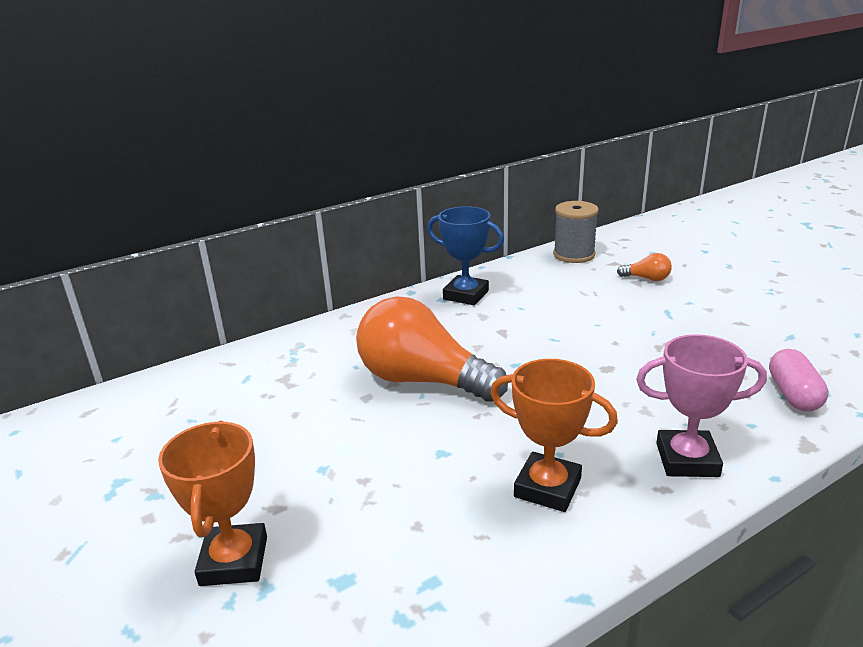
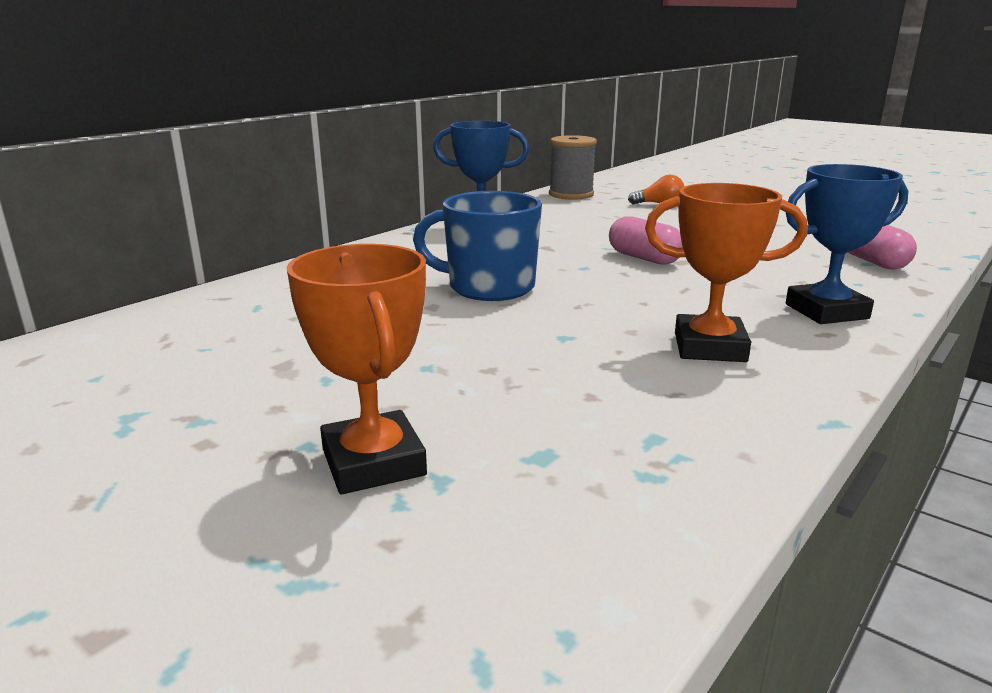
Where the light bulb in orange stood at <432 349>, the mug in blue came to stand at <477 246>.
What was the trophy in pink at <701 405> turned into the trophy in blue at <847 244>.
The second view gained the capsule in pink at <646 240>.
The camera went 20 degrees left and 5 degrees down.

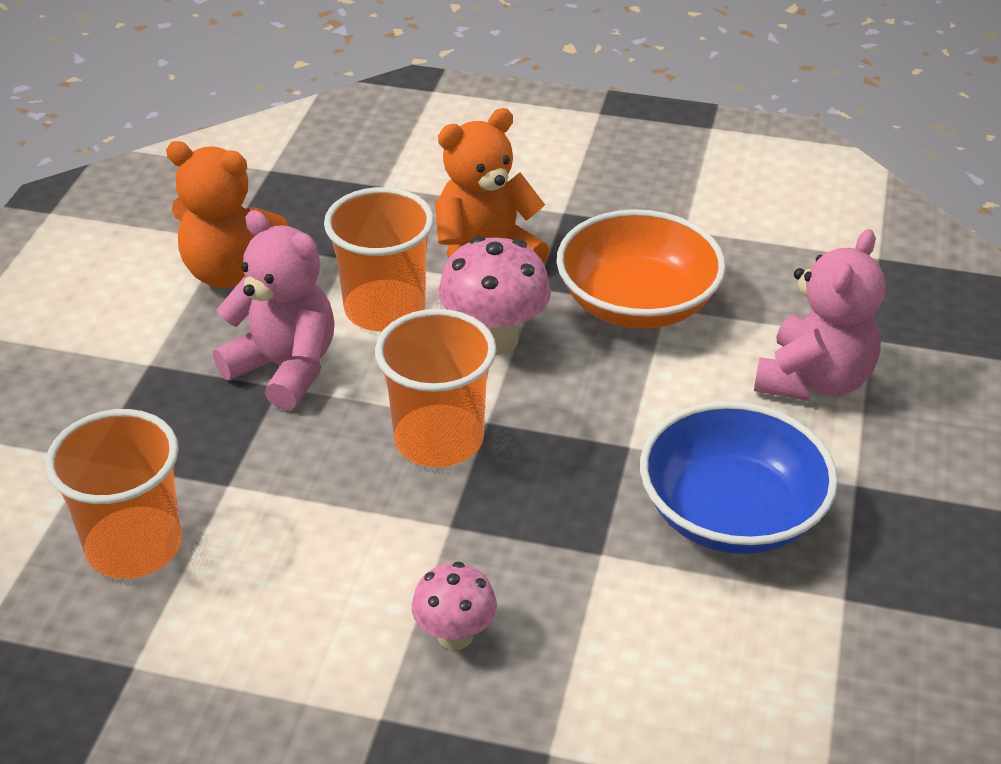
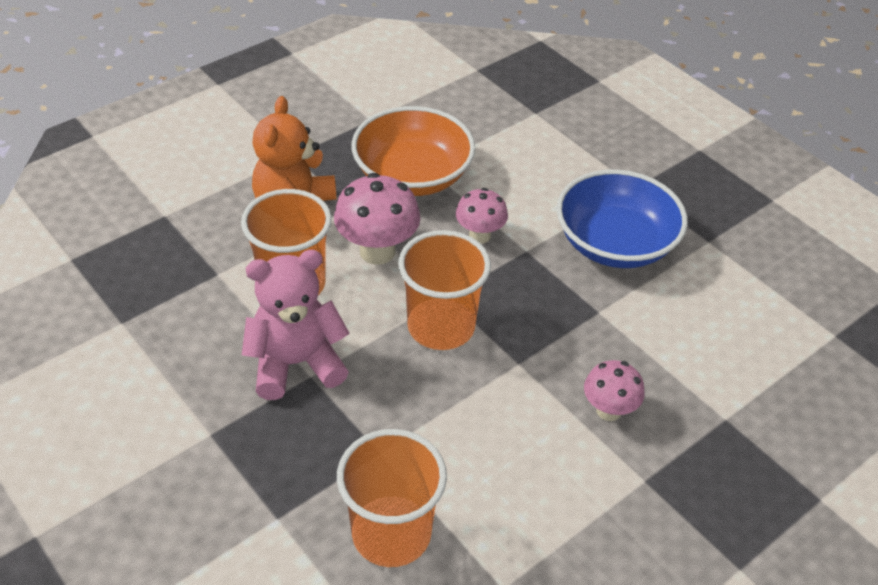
The second view lost the teddy bear in orange at <227 214>.
The second view lost the teddy bear in pink at <819 315>.
The second view gained the mushroom in pink at <482 216>.
The camera went 55 degrees left and 5 degrees up.

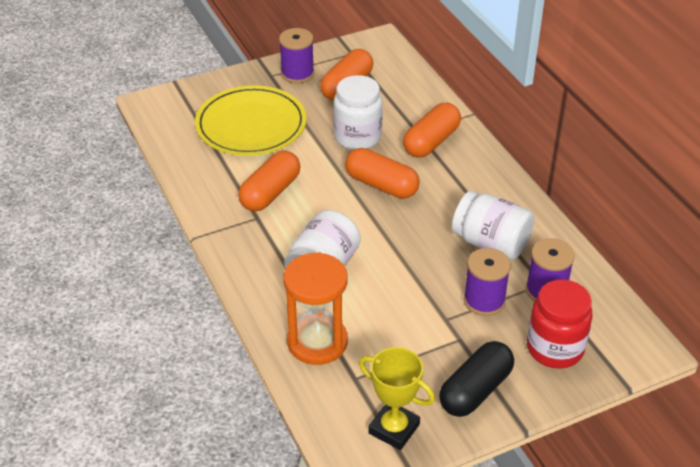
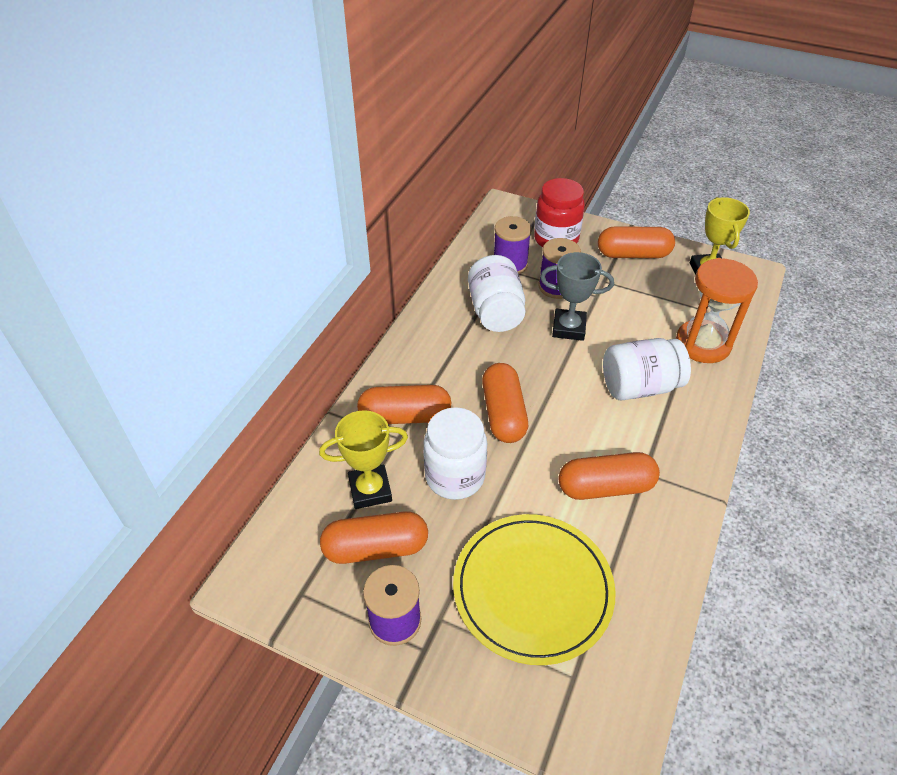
What was the capsule in black at <476 379> turned into the capsule in orange at <636 242>.
The second view gained the trophy in yellow at <363 459>.
The second view gained the trophy in grey at <577 296>.
The camera went 130 degrees left and 5 degrees up.

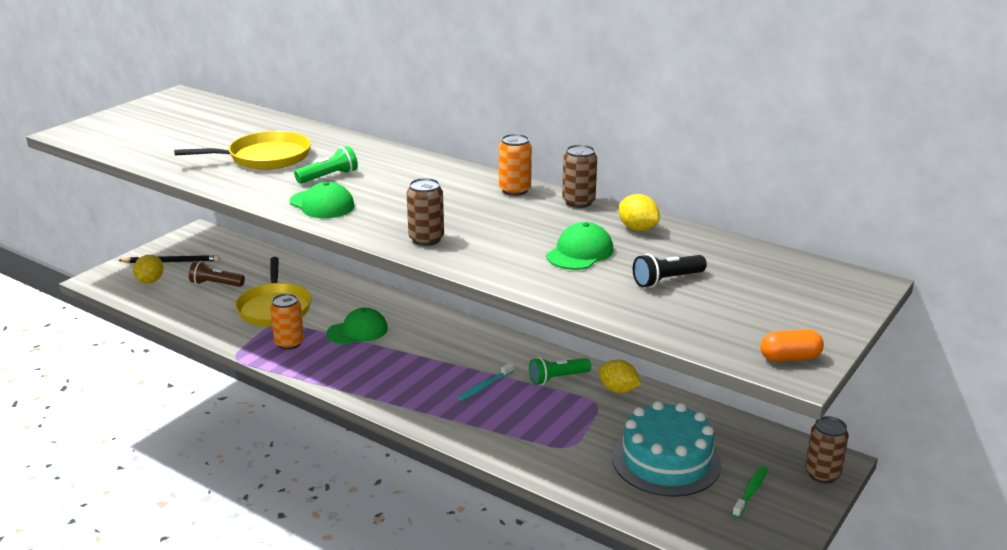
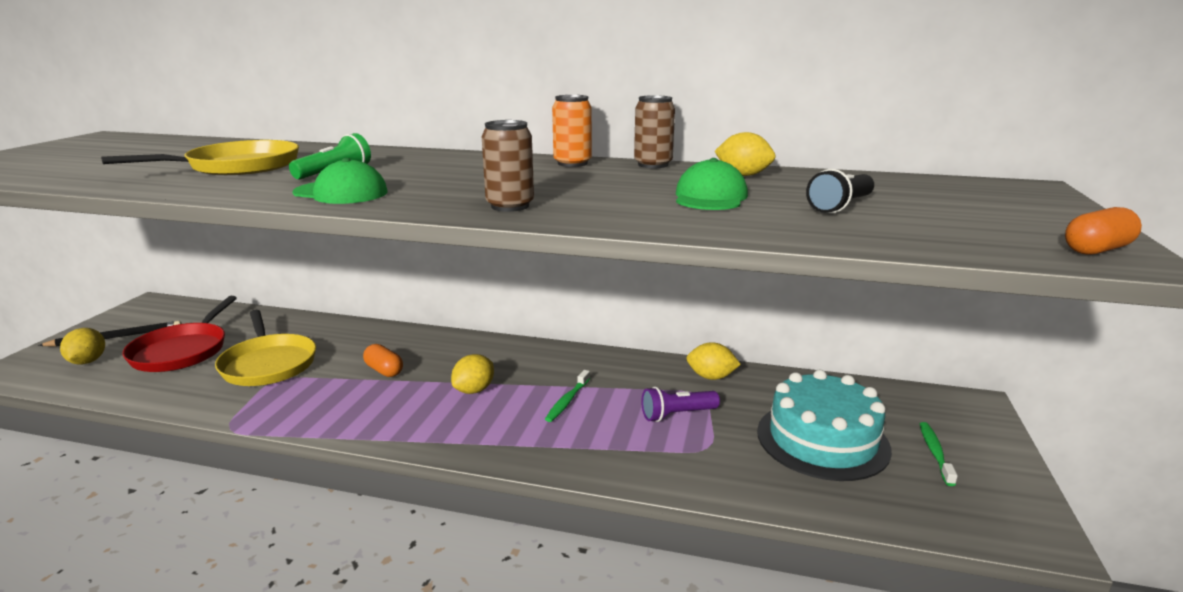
Where the flashlight in brown stood at <217 274>, the pan in red came to stand at <179 334>.
The second view lost the can in orange at <287 321>.
Where the cap in green stood at <357 326>, the capsule in orange came to stand at <383 360>.
What was the toothbrush in turquoise at <486 381> turned into the toothbrush in green at <567 396>.
The second view lost the flashlight in green at <560 371>.
The second view lost the can in brown at <827 449>.
The second view gained the lemon in yellow at <472 374>.
The second view gained the flashlight in purple at <680 404>.
The camera went 20 degrees left and 5 degrees down.

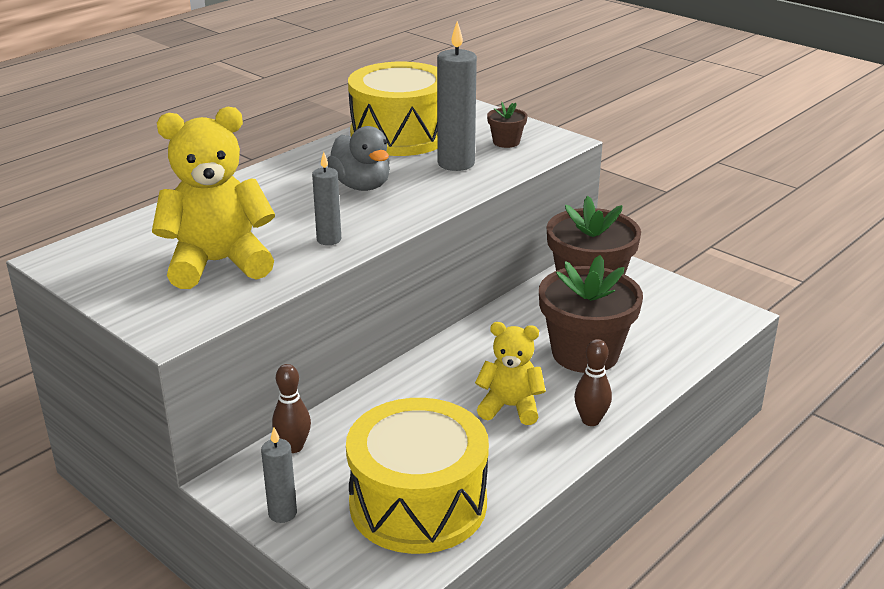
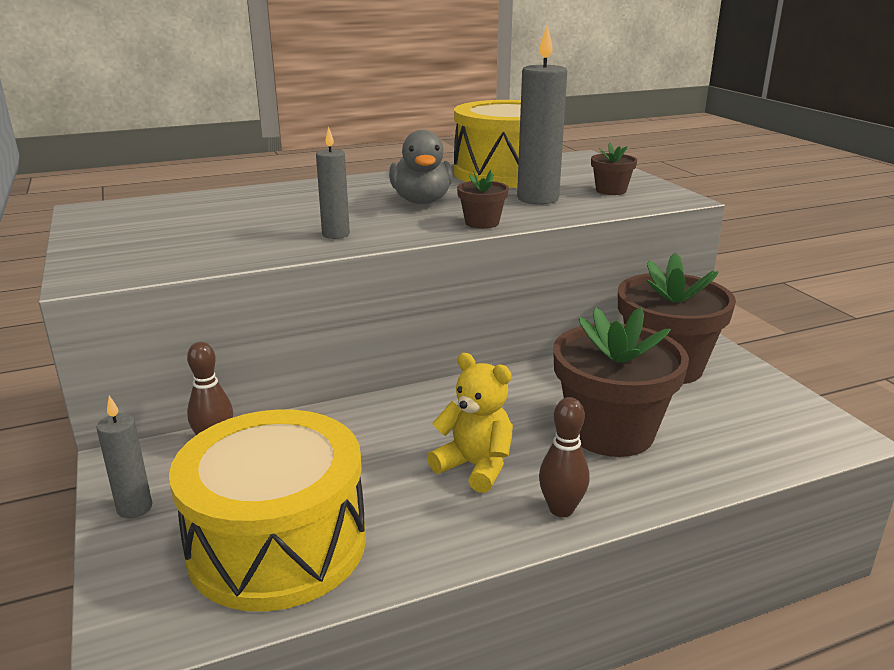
The second view lost the teddy bear in yellow at <213 198>.
The second view gained the flower pot in brown at <483 199>.
The camera went 25 degrees right and 5 degrees down.

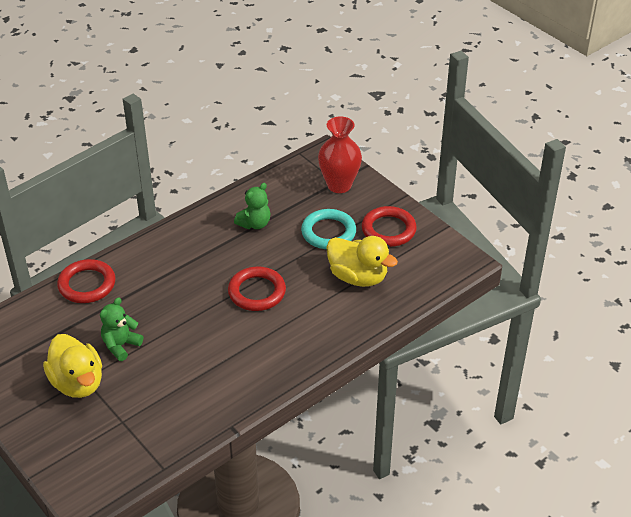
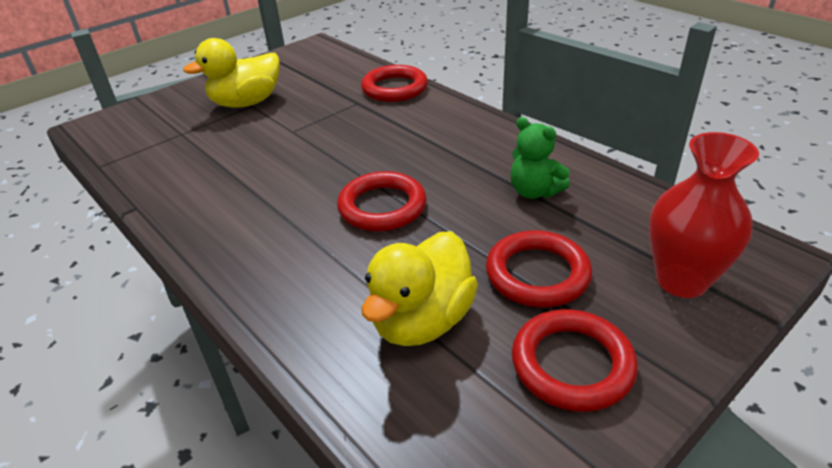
The second view lost the teddy bear in green at <121 329>.
What was the ring in turquoise at <328 229> turned into the ring in red at <539 268>.
The camera went 90 degrees right and 5 degrees down.

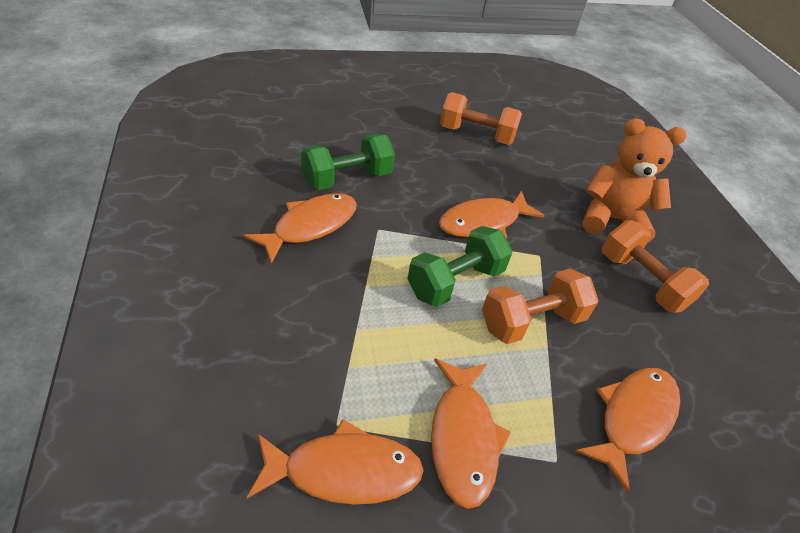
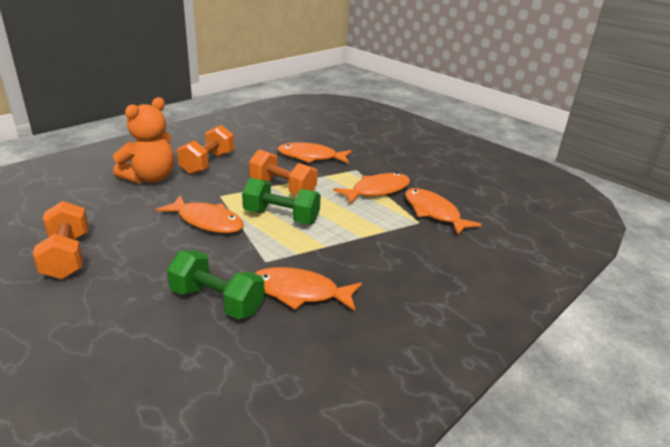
The teddy bear in orange at <635 180> ended up facing another way, 120 degrees counterclockwise from before.
The camera went 120 degrees left and 15 degrees down.

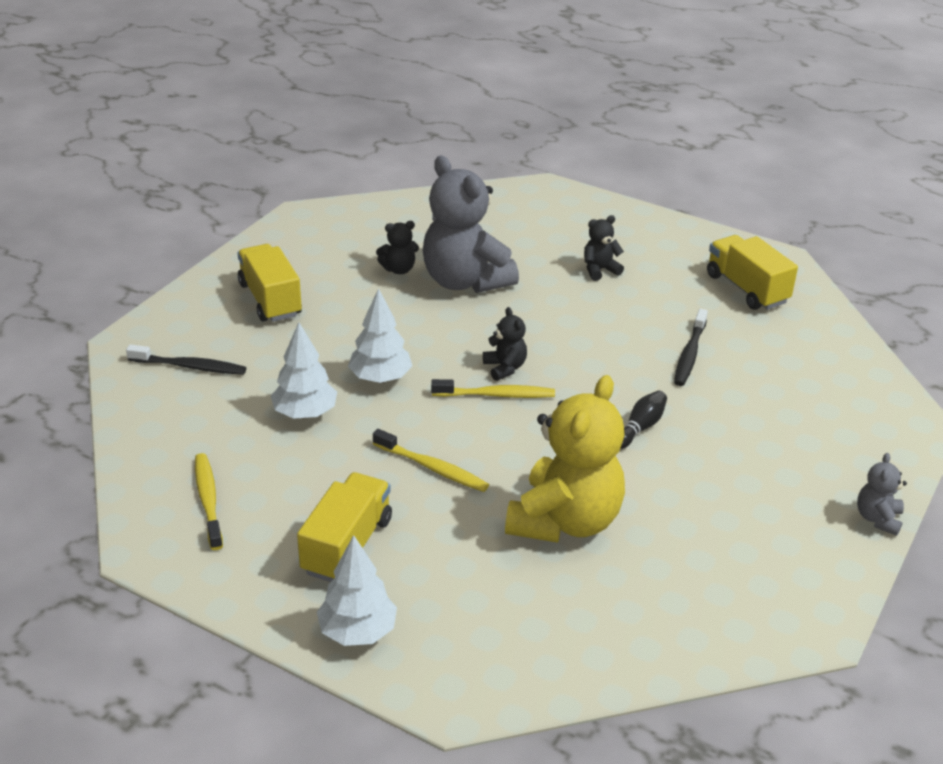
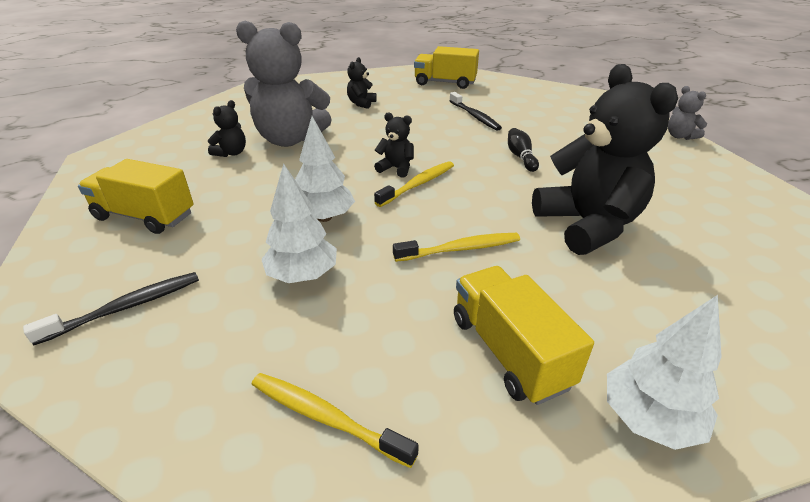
What was the teddy bear in yellow at <565 459> turned into the teddy bear in black at <605 159>.
The camera went 45 degrees left and 0 degrees up.

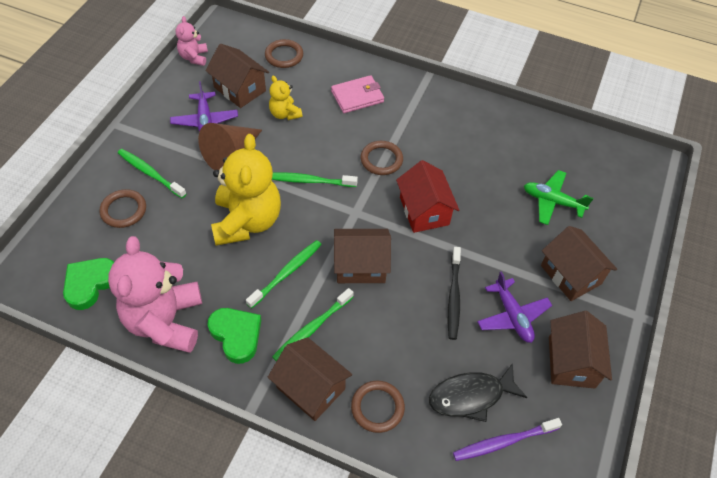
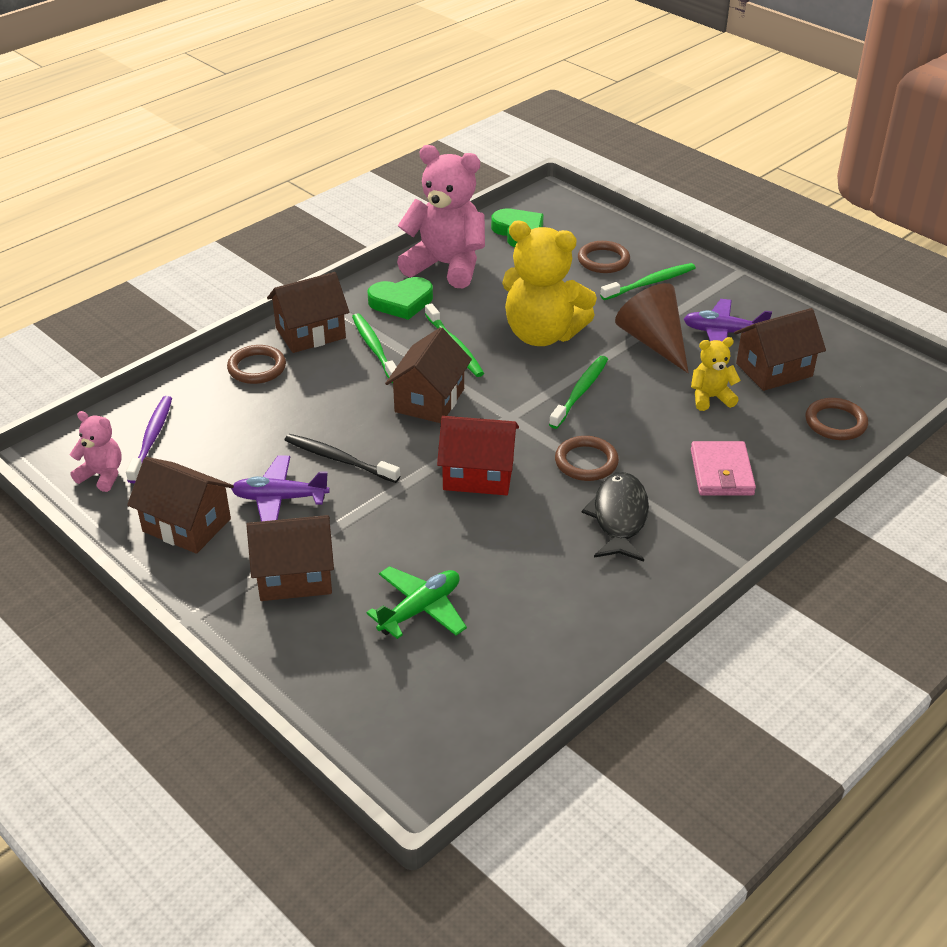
The teddy bear in pink ended up elsewhere, having gone from <192 41> to <96 451>.
The fish in black ended up elsewhere, having gone from <478 392> to <615 517>.
The camera went 115 degrees right and 15 degrees down.

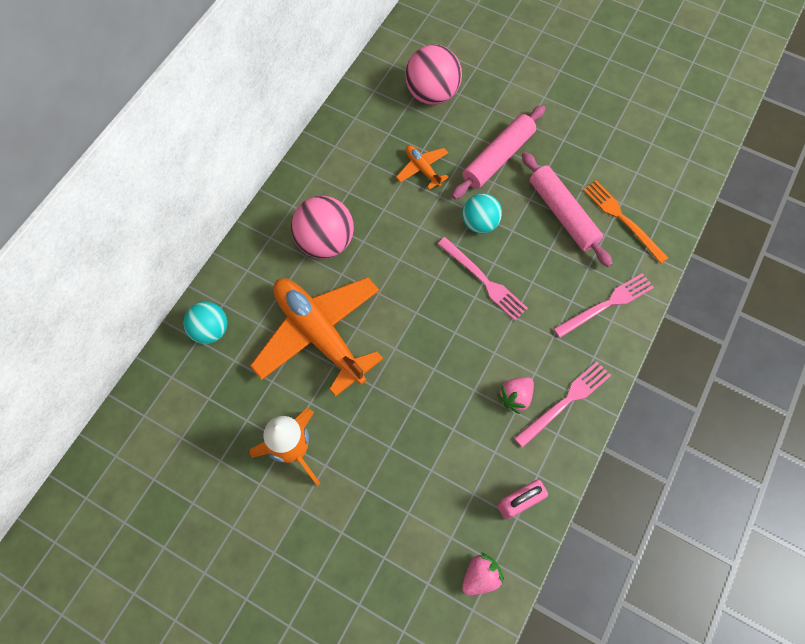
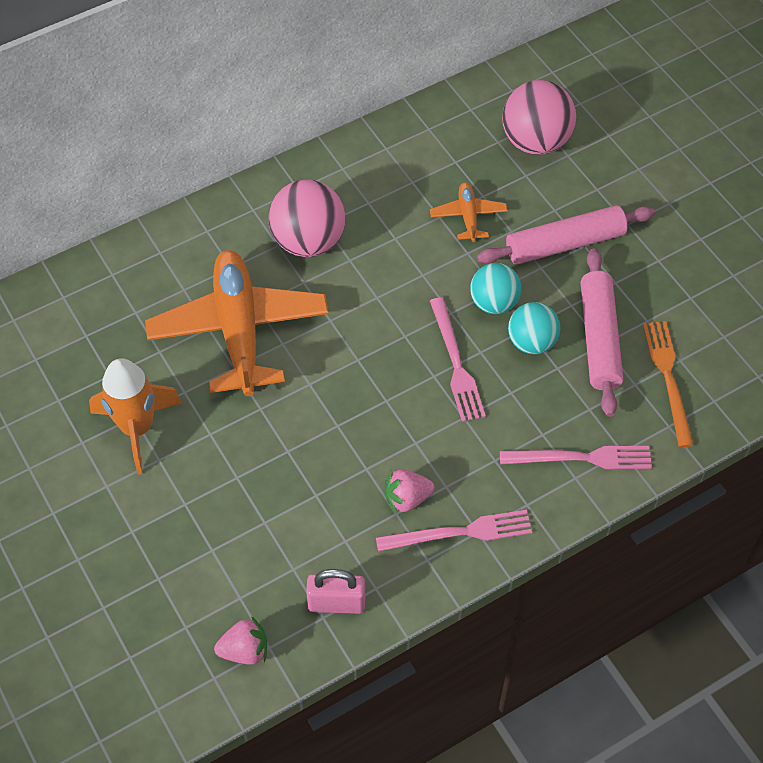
The ball in turquoise ended up elsewhere, having gone from <205 323> to <534 328>.
The camera went 30 degrees right and 10 degrees down.

